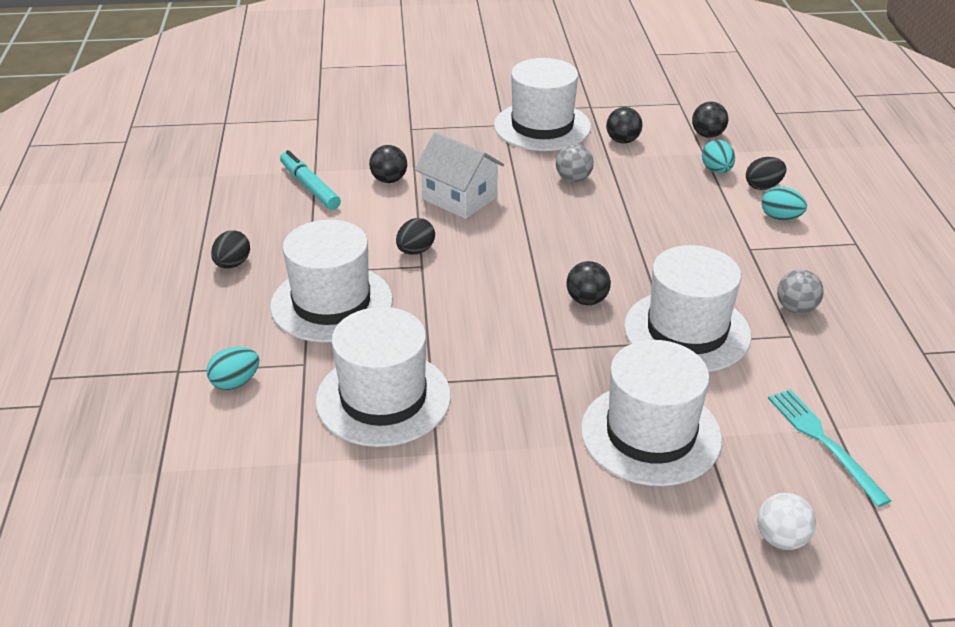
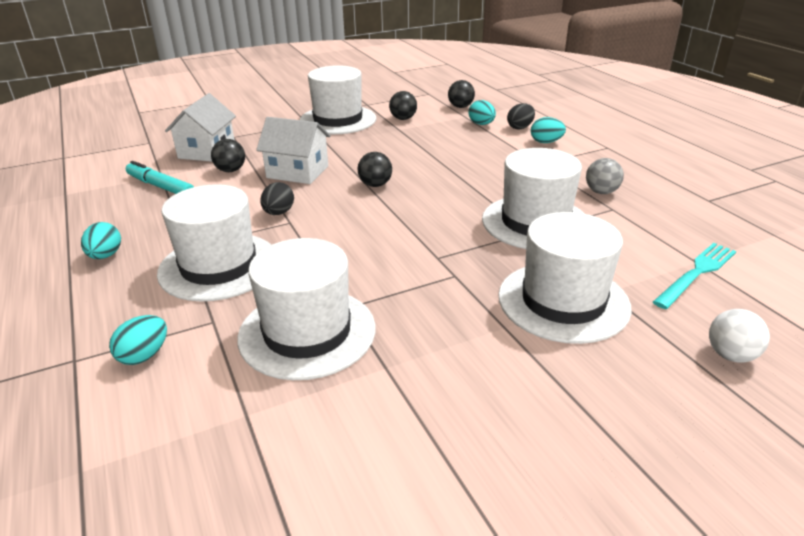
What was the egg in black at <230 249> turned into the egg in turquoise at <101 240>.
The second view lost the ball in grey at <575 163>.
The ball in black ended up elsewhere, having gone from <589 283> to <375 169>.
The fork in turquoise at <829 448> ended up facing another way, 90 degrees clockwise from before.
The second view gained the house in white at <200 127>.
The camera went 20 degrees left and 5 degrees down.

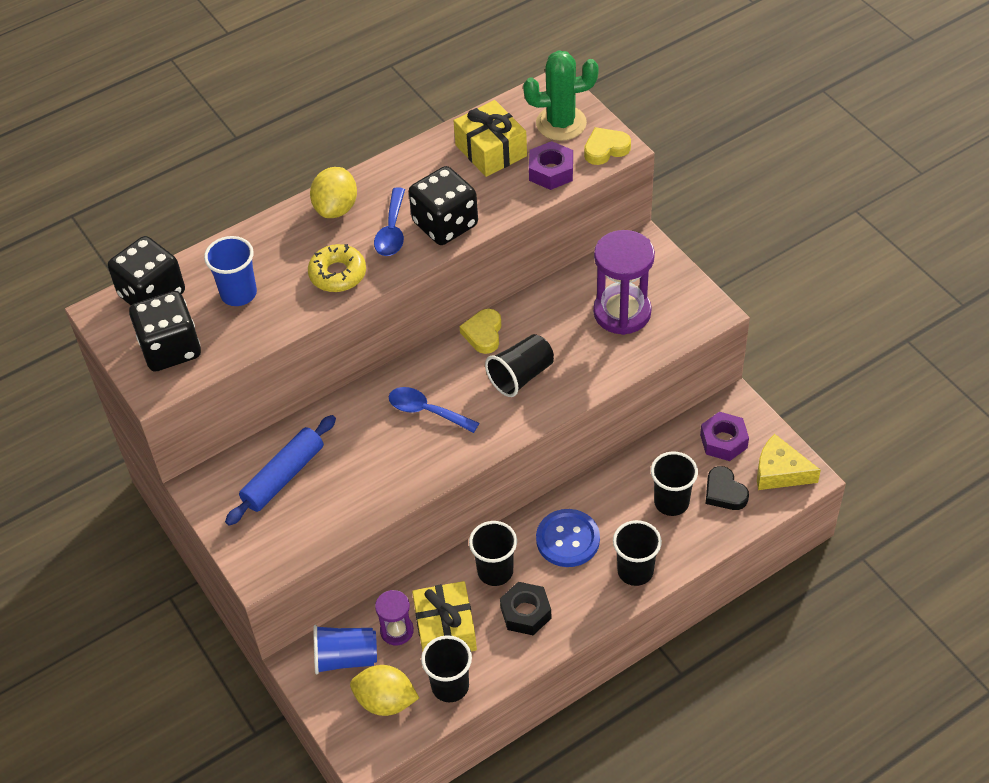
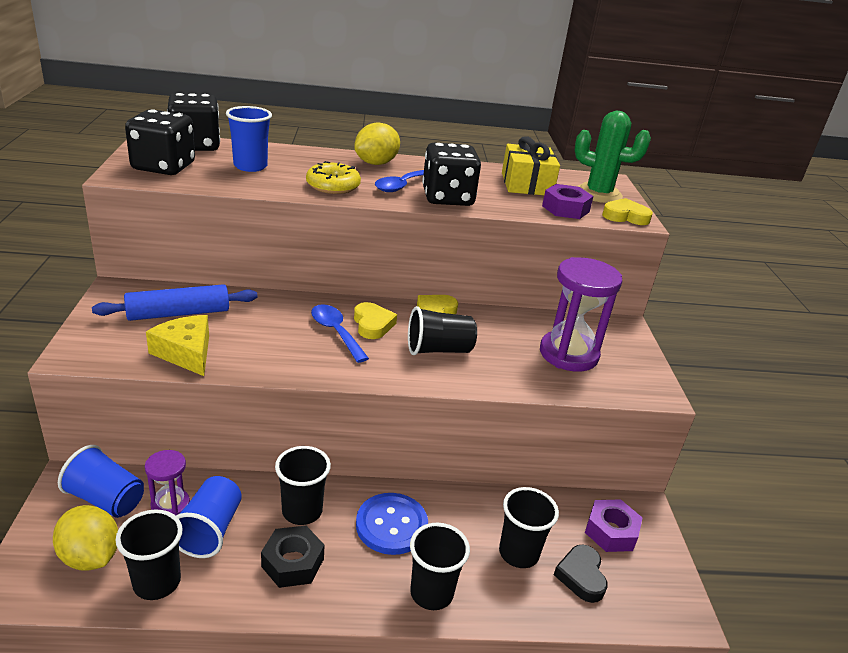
Where the gift in yellow stood at <444 616>, the cup in blue came to stand at <209 517>.
The cheese in yellow ended up elsewhere, having gone from <789 462> to <177 345>.
The second view gained the heart in yellow at <375 320>.
The camera went 25 degrees right and 20 degrees down.

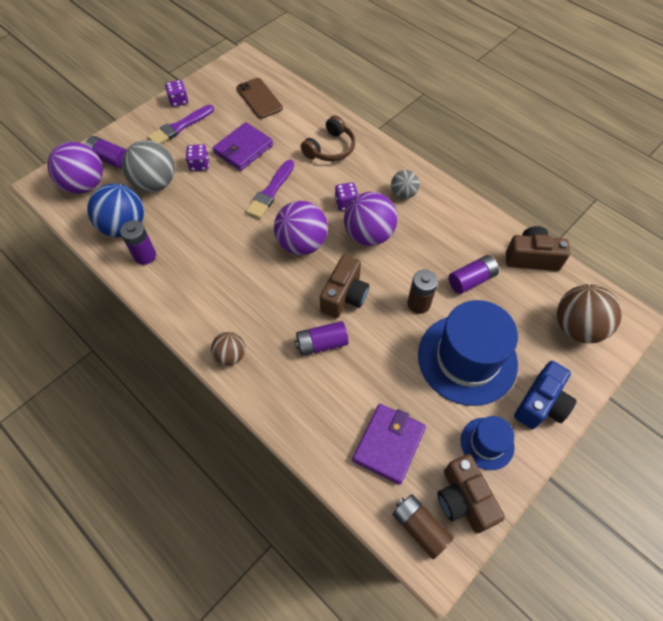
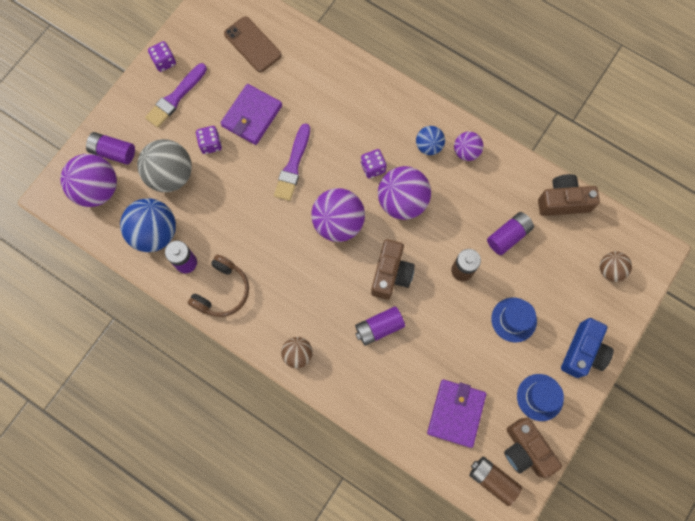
The headphones in brown ended up elsewhere, having gone from <328 138> to <218 286>.
What was the ball in grey at <405 184> turned into the ball in blue at <430 140>.
The size of the hat in blue at <468 353> changed by a factor of 0.50.
The size of the ball in brown at <589 313> changed by a factor of 0.57.
The second view gained the ball in purple at <468 146>.
The camera went 10 degrees left and 15 degrees up.

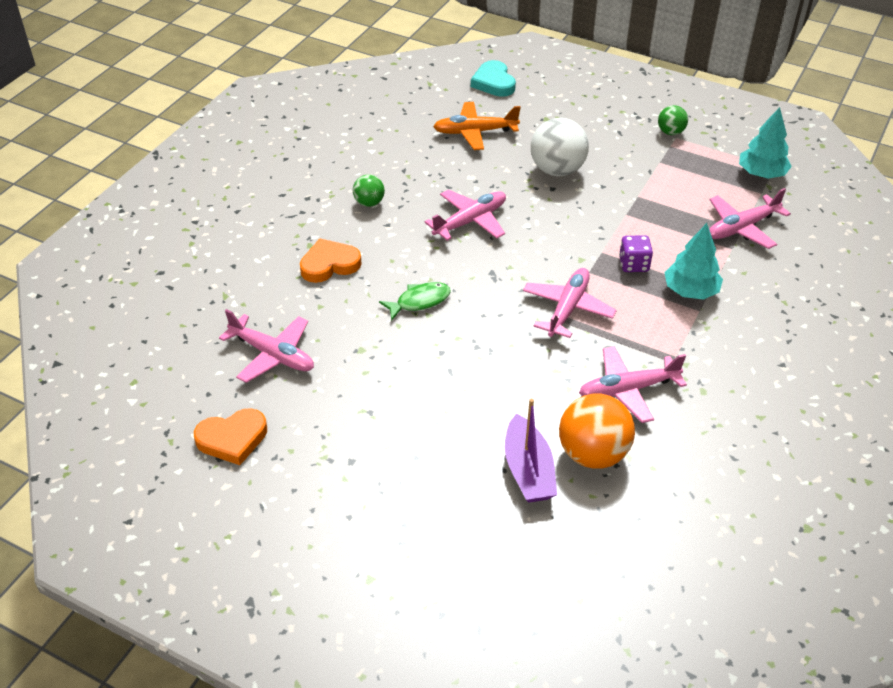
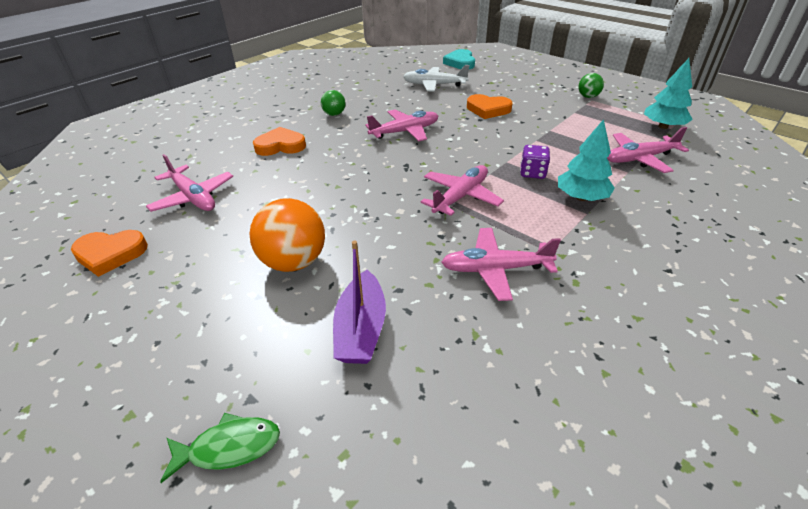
The fish in green ended up elsewhere, having gone from <415 301> to <220 448>.
What was the plane in orange at <477 126> turned into the plane in white at <436 78>.
Where the ball in white stood at <560 147>, the heart in orange came to stand at <489 106>.
The ball in orange ended up elsewhere, having gone from <597 431> to <287 235>.
The camera went 15 degrees right and 5 degrees down.

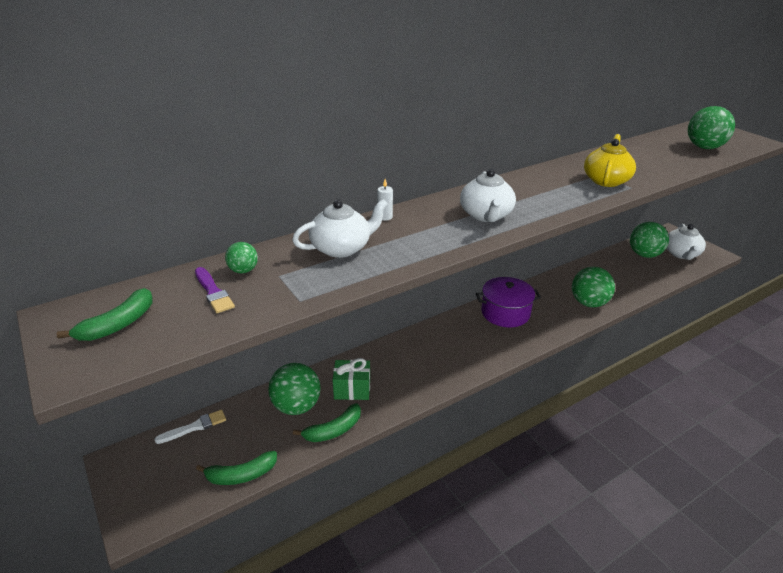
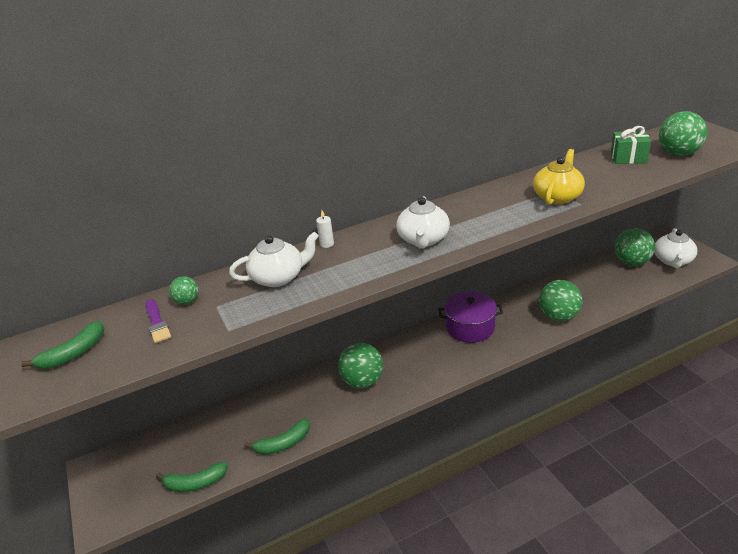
The second view lost the brush in white at <190 427>.
The ball in green ended up elsewhere, having gone from <294 389> to <360 366>.
The gift in green ended up elsewhere, having gone from <351 379> to <631 145>.
The camera went 10 degrees right and 0 degrees up.

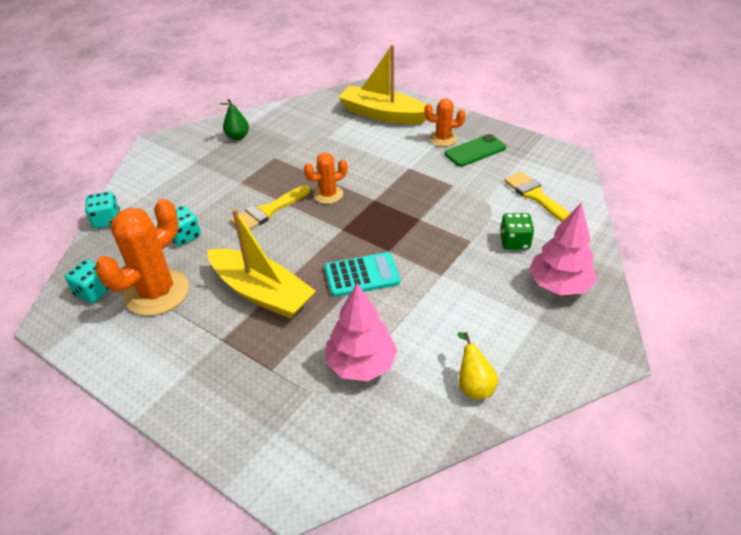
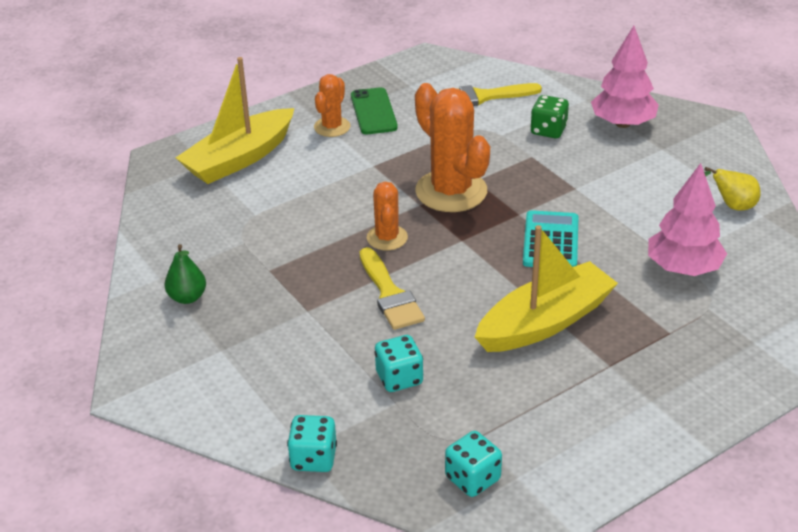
The cactus in orange ended up elsewhere, having gone from <142 257> to <452 147>.
The camera went 70 degrees left and 5 degrees down.

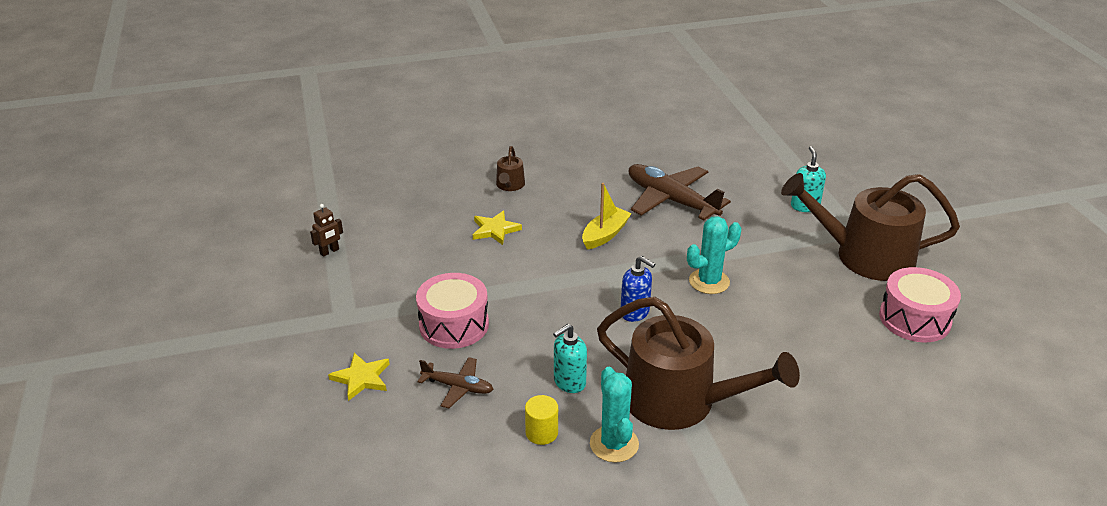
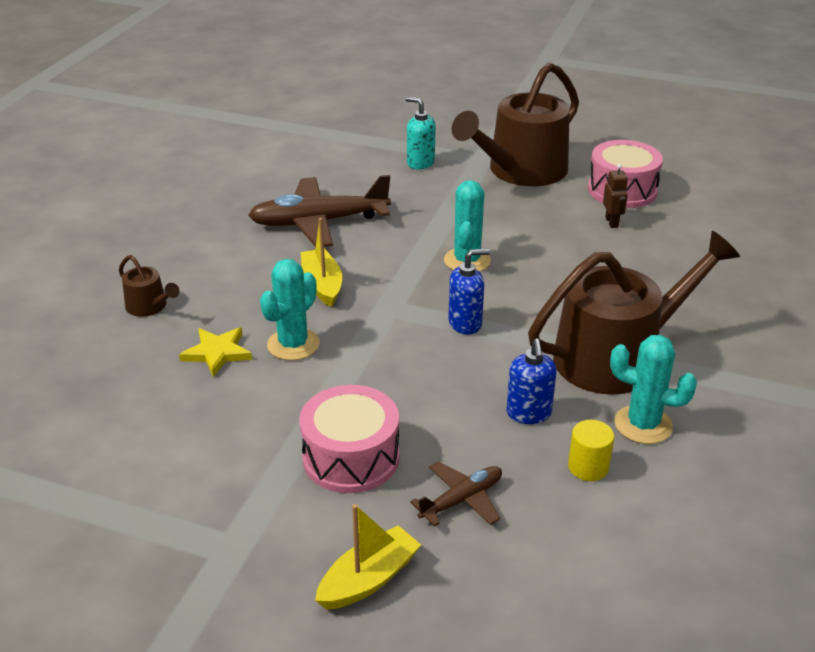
The robot in brown ended up elsewhere, having gone from <326 230> to <615 196>.
Where the star in yellow stood at <358 377>, the boat in yellow came to stand at <368 557>.
What was the soap dispenser in turquoise at <570 358> turned into the soap dispenser in blue at <531 381>.
The second view gained the cactus in turquoise at <289 310>.
The camera went 55 degrees left and 0 degrees up.

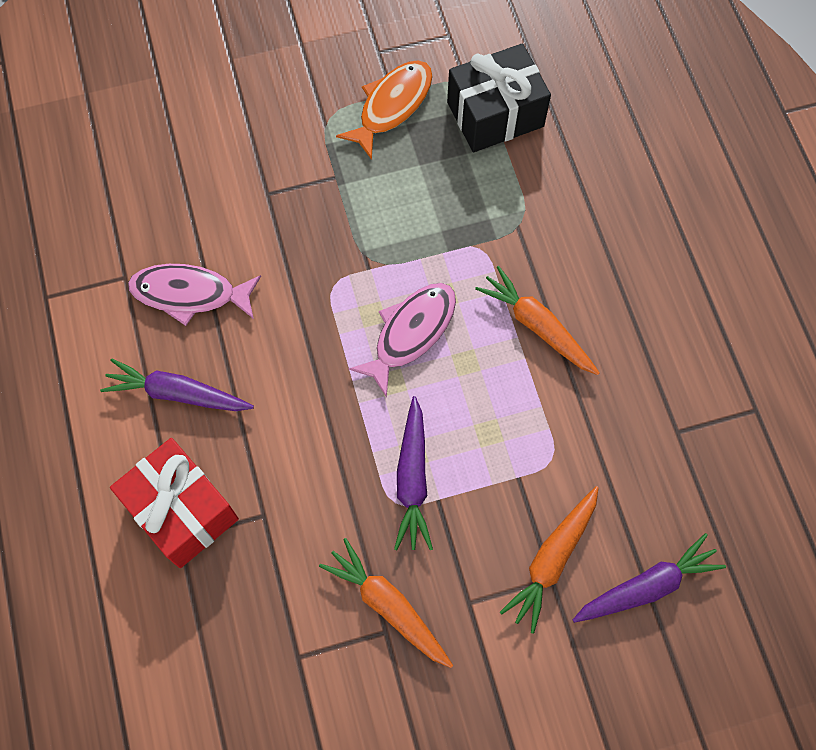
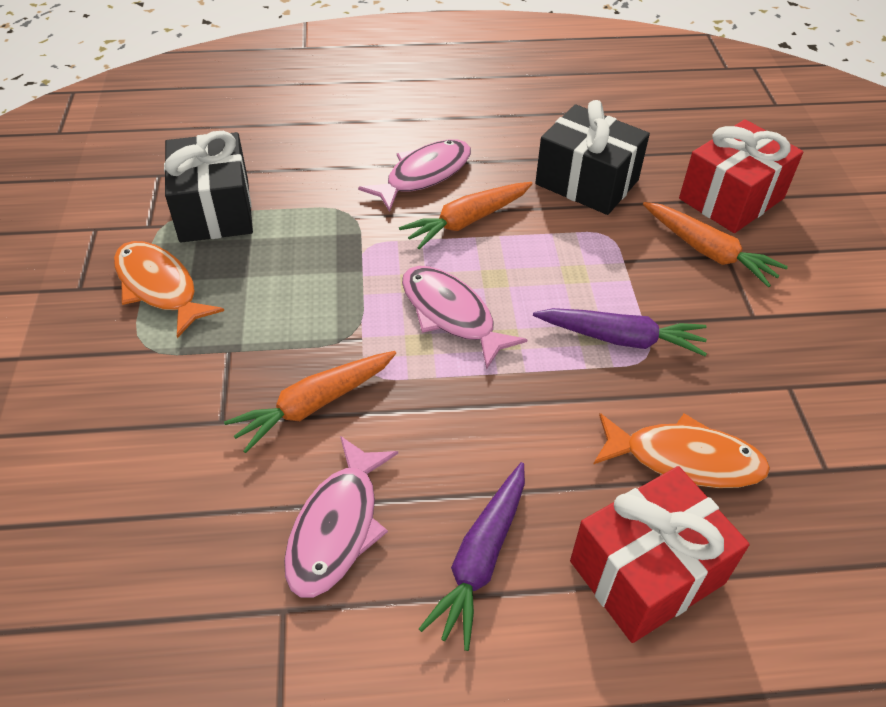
The carrot in orange ended up elsewhere, having gone from <386 603> to <310 402>.
Where the carrot in purple stood at <649 578>, the gift in red came to stand at <741 176>.
The second view gained the fish in pink at <414 176>.
The second view gained the gift in black at <592 157>.
The second view gained the fish in orange at <681 450>.
The camera went 80 degrees left and 20 degrees down.

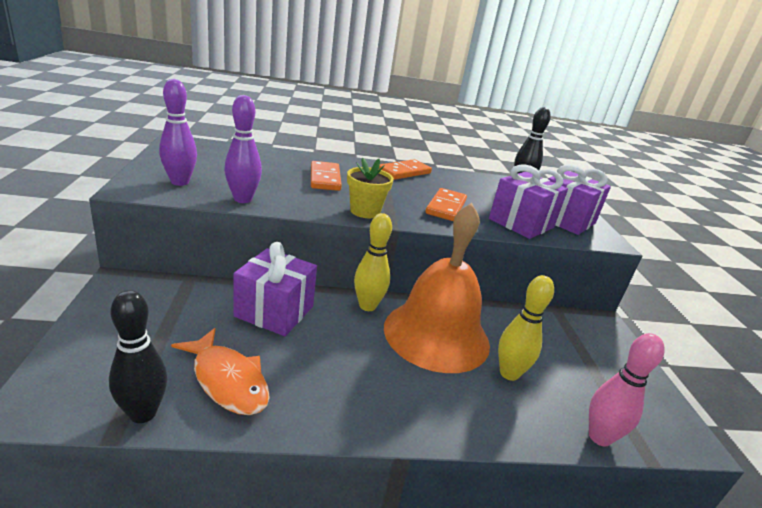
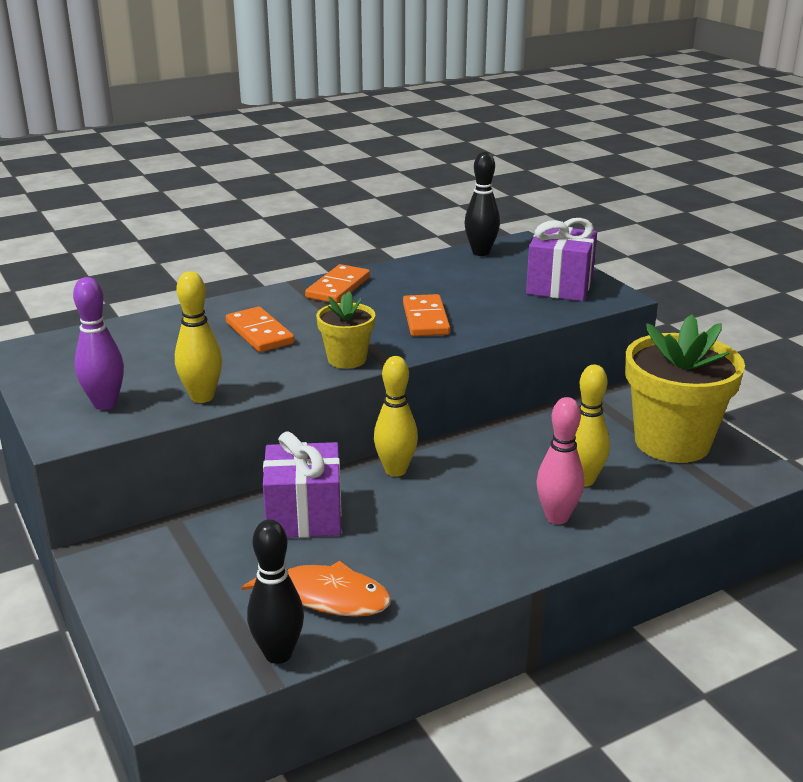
What was the bowling pin in purple at <243 149> turned into the bowling pin in yellow at <198 337>.
The second view lost the bell in orange at <437 288>.
The second view lost the gift in purple at <528 202>.
The bowling pin in pink ended up elsewhere, having gone from <627 389> to <560 460>.
The second view gained the flower pot in yellow at <685 388>.
The camera went 20 degrees left and 0 degrees up.

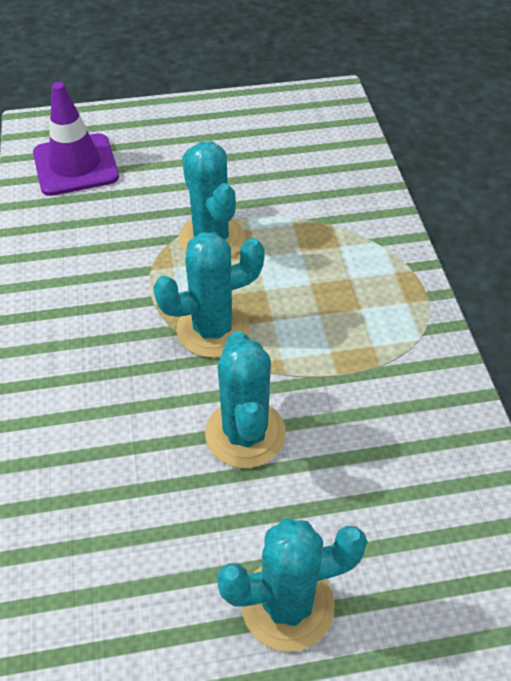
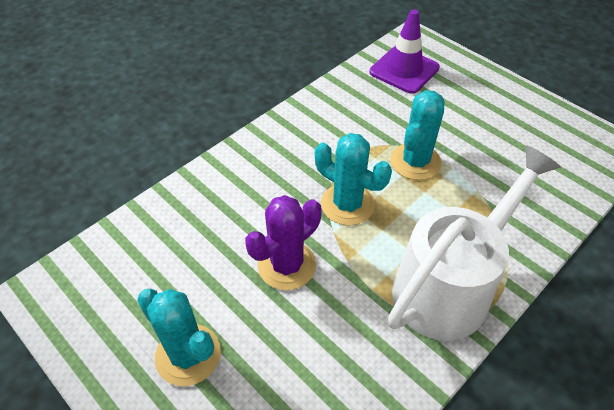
What was the cactus in turquoise at <245 399> turned into the cactus in purple at <283 242>.
The second view gained the watering can in white at <474 243>.
The camera went 55 degrees right and 0 degrees up.

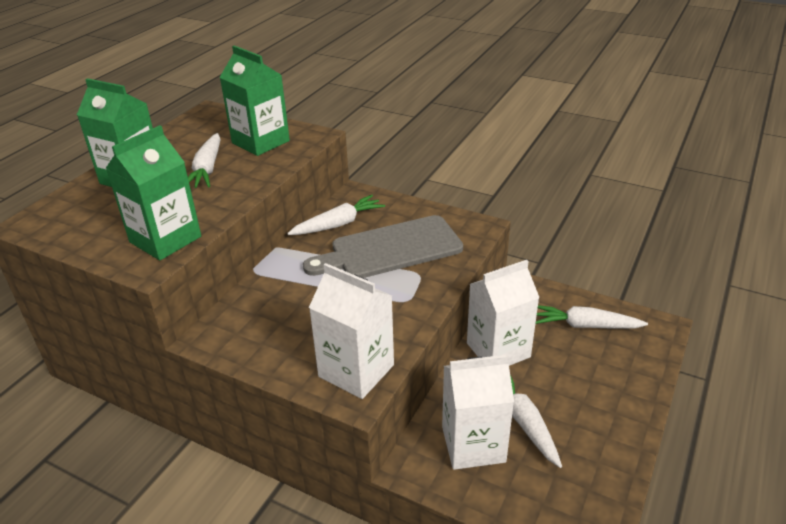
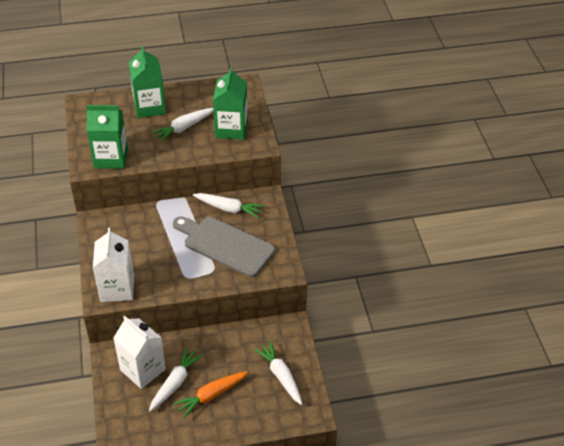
The second view lost the carton in white at <503 313>.
The second view gained the carrot in orange at <210 394>.
The camera went 50 degrees right and 10 degrees up.

